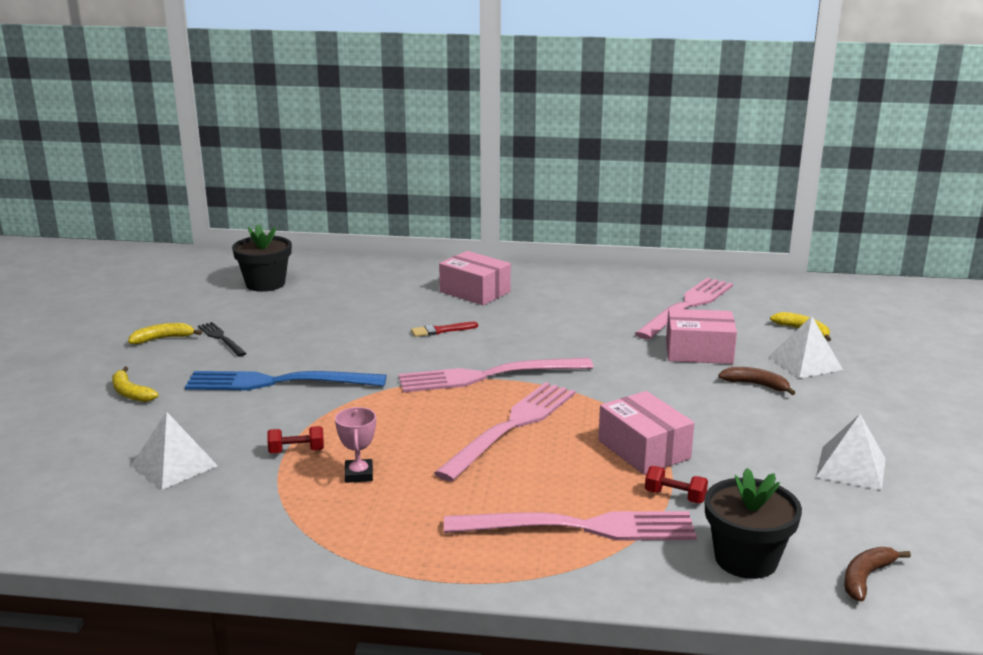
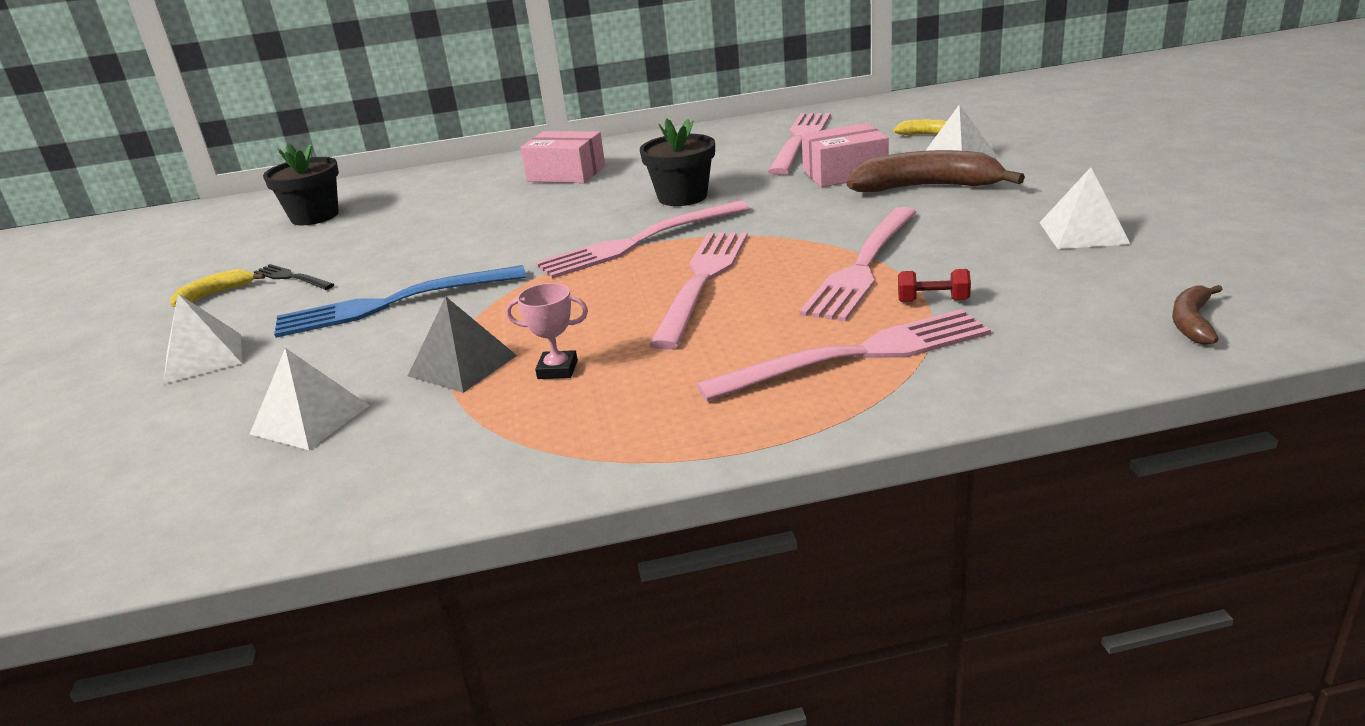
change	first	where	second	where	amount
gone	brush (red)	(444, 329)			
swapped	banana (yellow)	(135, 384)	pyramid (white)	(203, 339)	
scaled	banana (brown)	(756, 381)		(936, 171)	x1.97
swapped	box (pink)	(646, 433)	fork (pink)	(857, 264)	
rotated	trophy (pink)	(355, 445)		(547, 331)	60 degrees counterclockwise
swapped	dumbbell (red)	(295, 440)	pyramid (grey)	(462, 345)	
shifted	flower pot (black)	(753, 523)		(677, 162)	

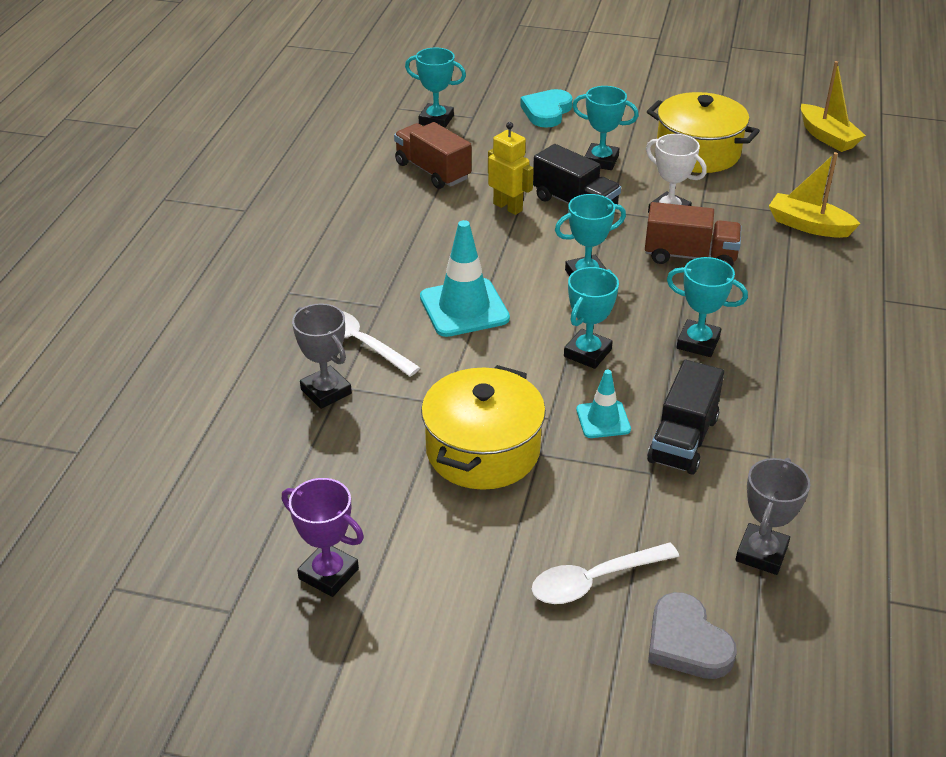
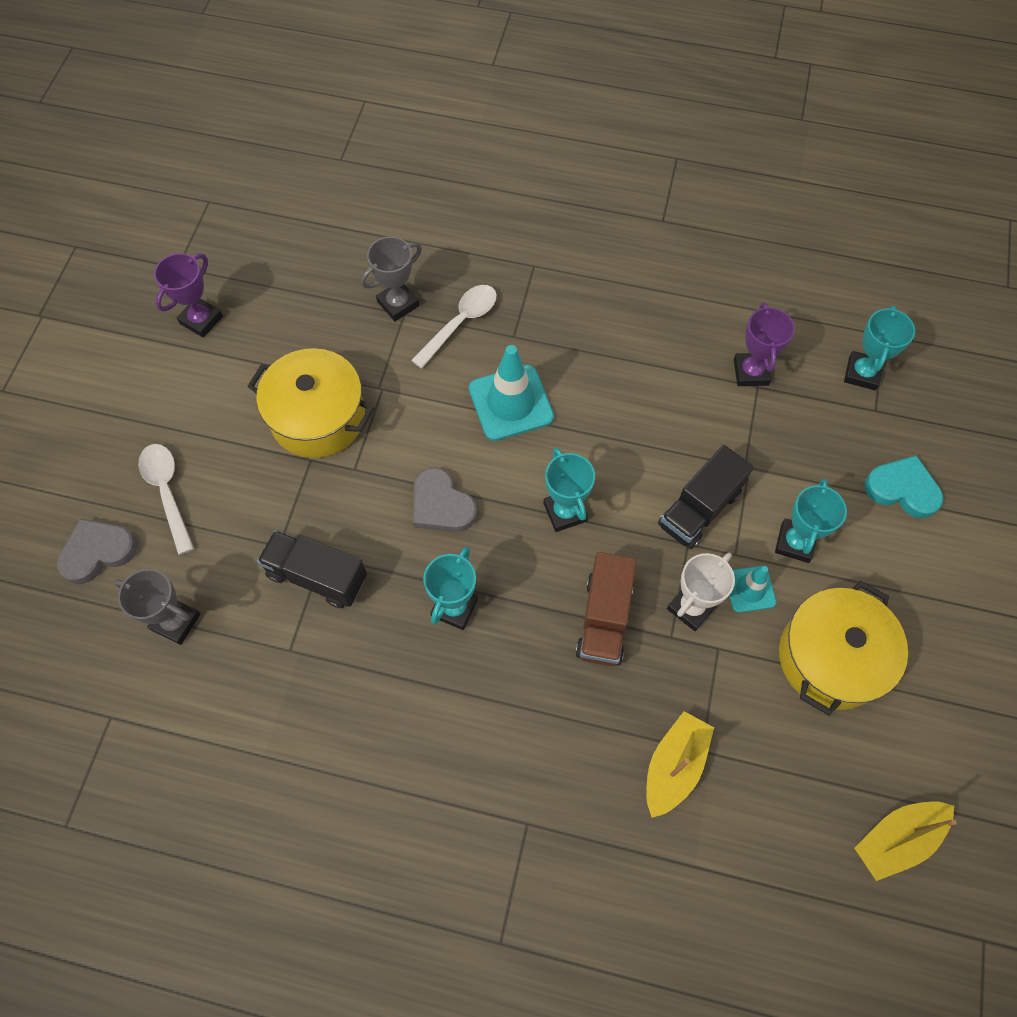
change	first	where	second	where	amount
swapped	truck (brown)	(433, 155)	trophy (purple)	(764, 344)	
gone	robot (yellow)	(511, 168)			
swapped	trophy (turquoise)	(591, 318)	heart (grey)	(445, 499)	
shifted	traffic cone (turquoise)	(603, 404)		(752, 589)	

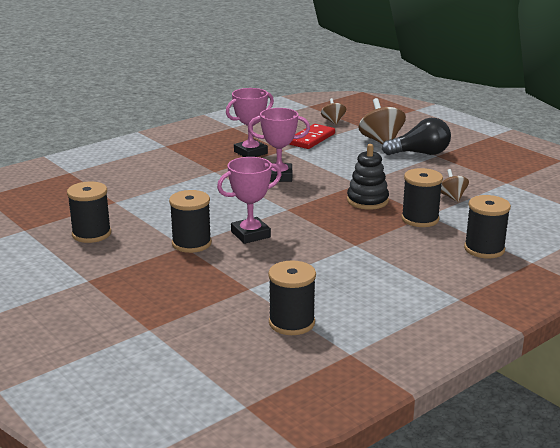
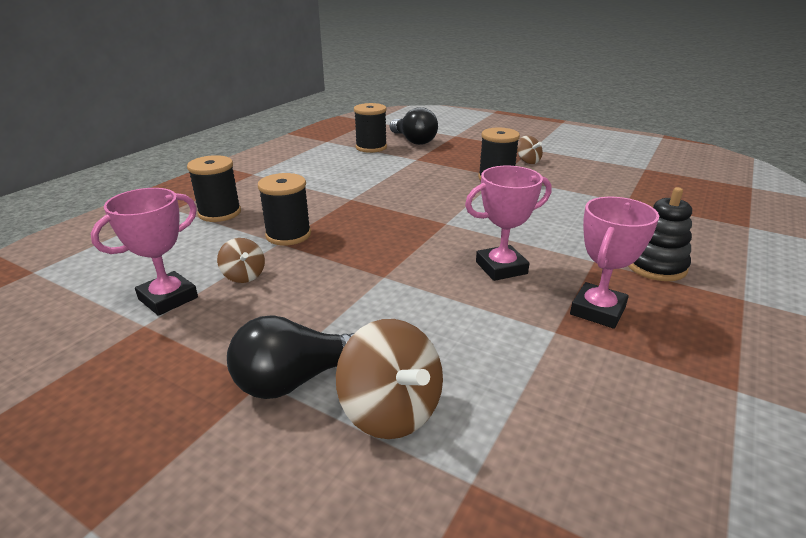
change	first	where	second	where	amount
shifted	spinning top (brown)	(333, 111)		(530, 150)	
gone	domino (red)	(312, 136)			
shifted	stacking toy (black)	(368, 177)		(660, 234)	
shifted	trophy (pink)	(249, 200)		(144, 252)	
gone	spool (black)	(89, 212)			
new			light bulb (black)	(414, 126)	

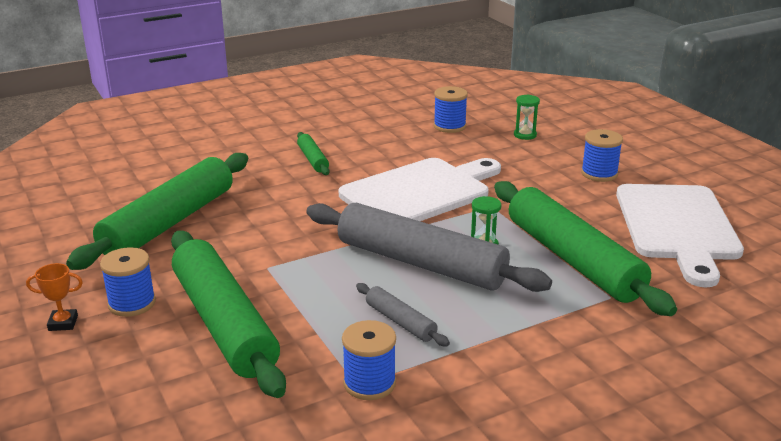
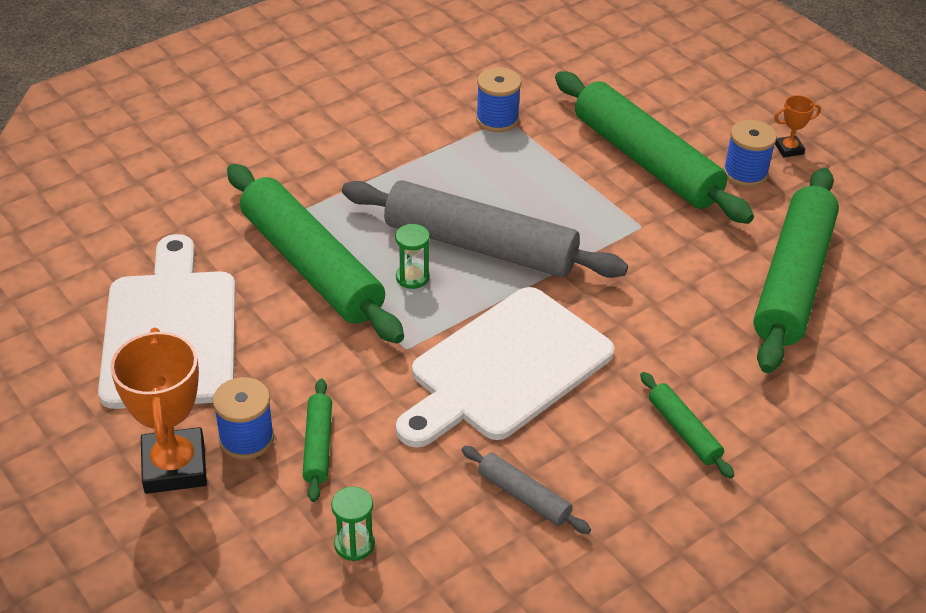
change	first	where	second	where	amount
gone	spool (blue)	(451, 109)			
shifted	rolling pin (grey)	(403, 314)		(526, 490)	
new			trophy (orange)	(158, 411)	
new			rolling pin (green)	(317, 440)	

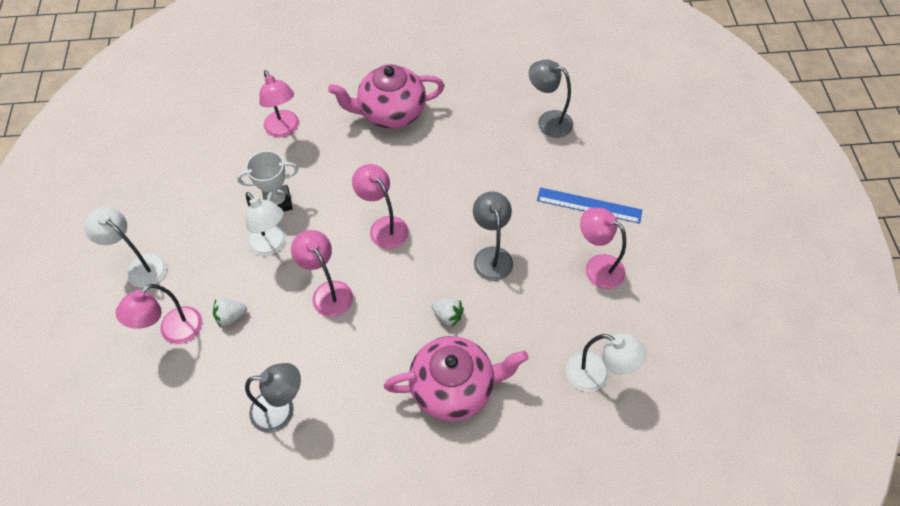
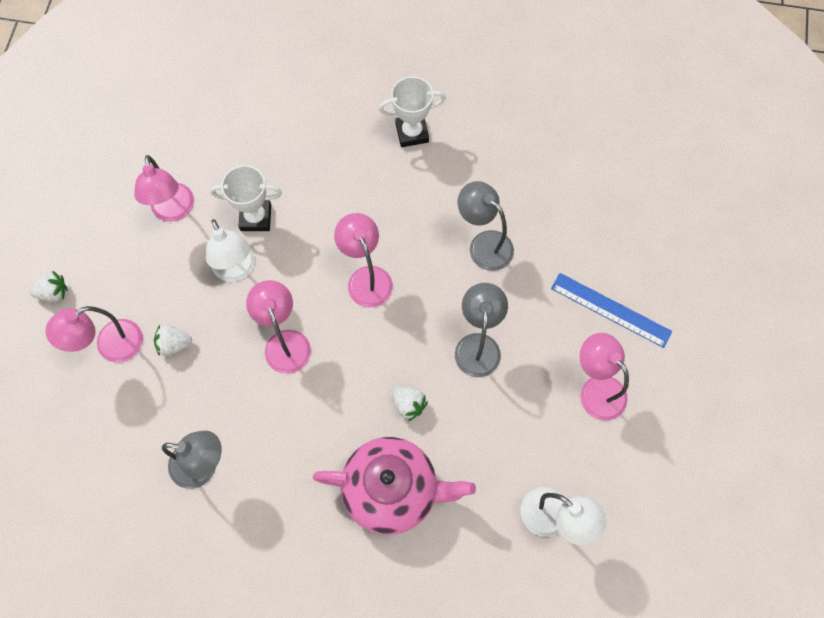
change	first	where	second	where	amount
shifted	lamp (grey)	(551, 99)		(486, 226)	
swapped	teapot (pink)	(386, 96)	trophy (white)	(412, 111)	
shifted	lamp (pink)	(279, 103)		(164, 188)	
gone	lamp (white)	(125, 247)			
new			strawberry (white)	(48, 286)	

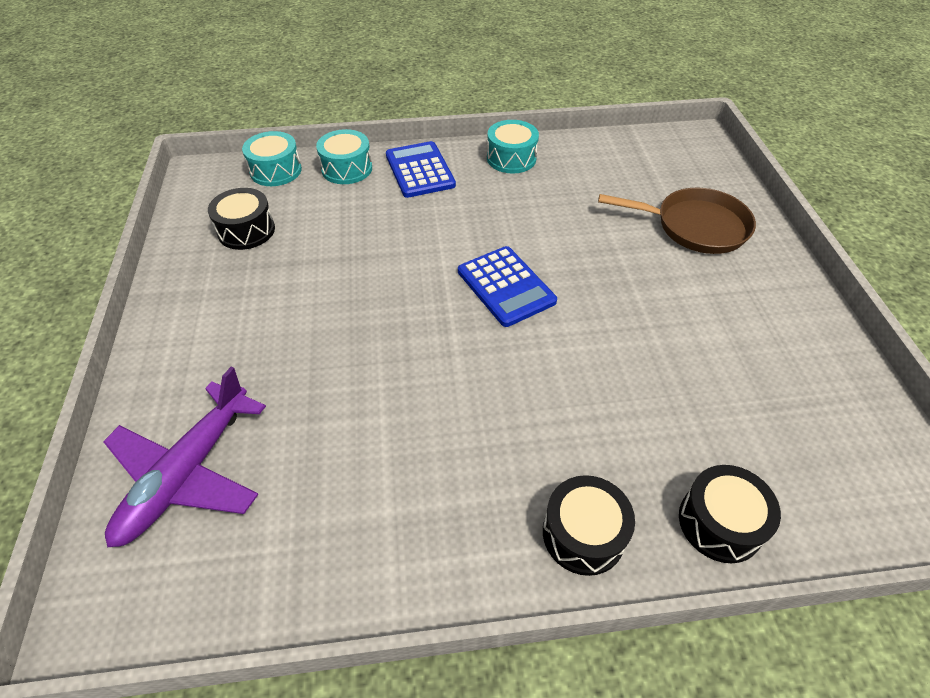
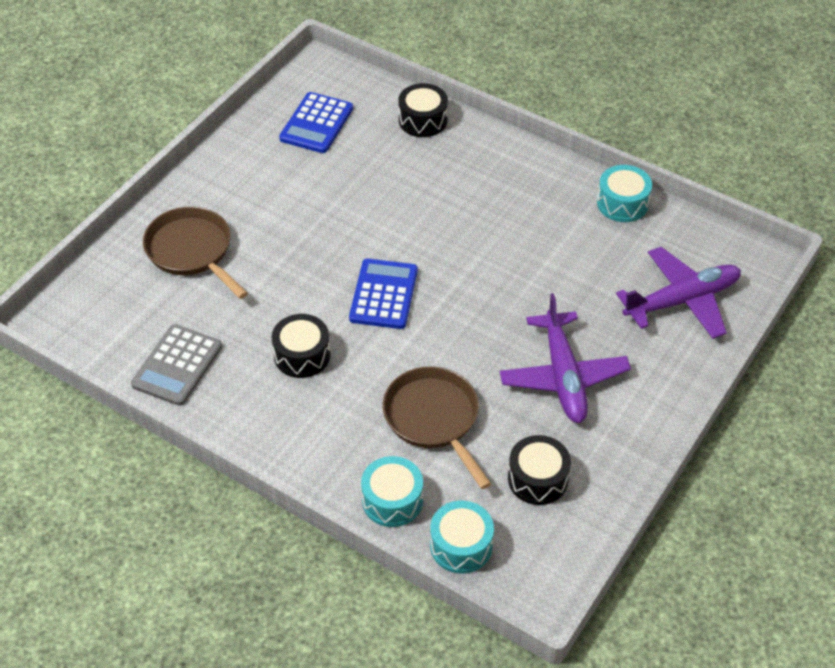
change	first	where	second	where	amount
shifted	drum (turquoise)	(513, 147)		(624, 193)	
shifted	calculator (blue)	(421, 169)		(316, 122)	
shifted	drum (black)	(589, 525)		(301, 346)	
new			plane (purple)	(565, 358)	
new			calculator (grey)	(176, 365)	
new			pan (brown)	(437, 428)	

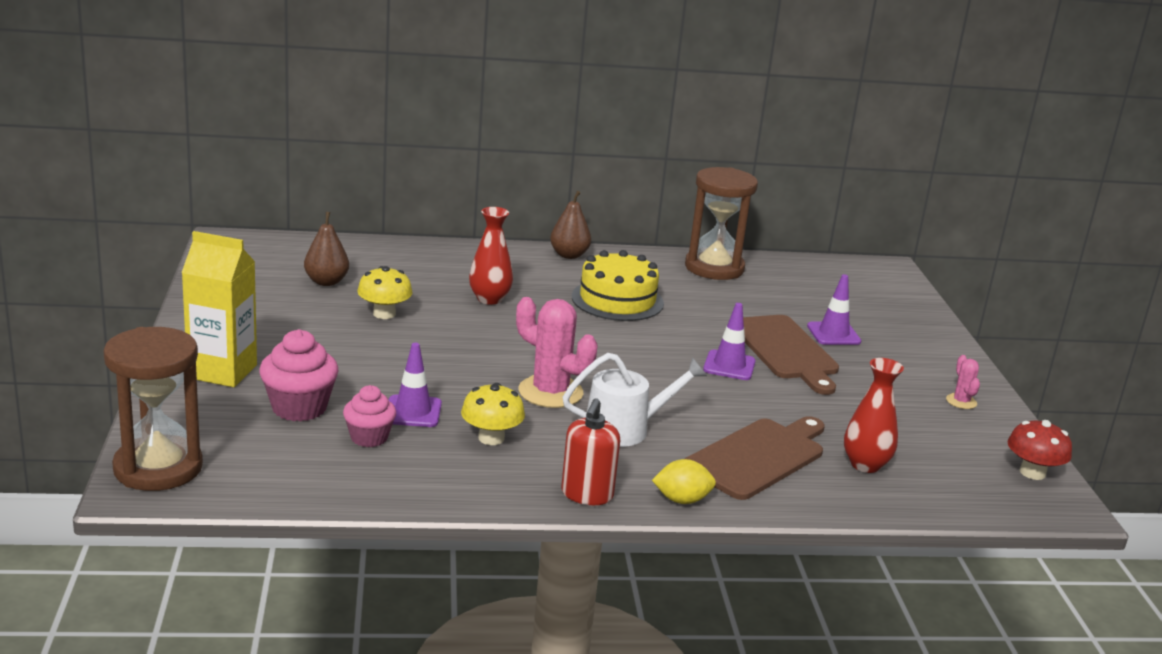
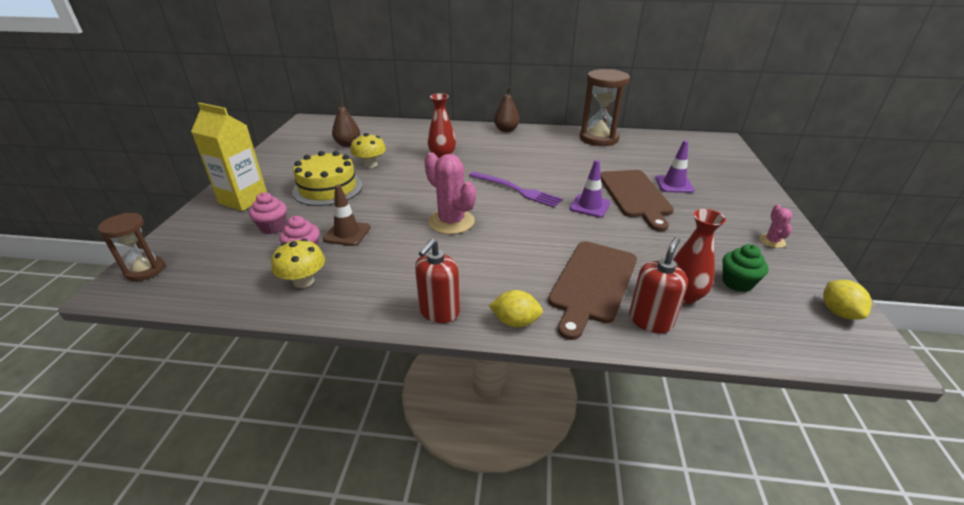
change	first	where	second	where	amount
shifted	cake (yellow)	(618, 285)		(327, 178)	
scaled	hourglass (brown)	(153, 409)		(131, 247)	x0.58
scaled	cupcake (pink)	(299, 375)		(268, 213)	x0.66
repainted	traffic cone (purple)	(415, 385)	traffic cone (brown)	(347, 215)	
gone	watering can (white)	(635, 400)			
shifted	mushroom (yellow)	(493, 414)		(298, 263)	
rotated	cutting board (brown)	(755, 458)		(592, 290)	150 degrees clockwise
swapped	mushroom (red)	(1040, 450)	lemon (yellow)	(847, 300)	
new			fork (purple)	(516, 189)	
new			soap dispenser (red)	(658, 285)	
new			cupcake (green)	(745, 268)	

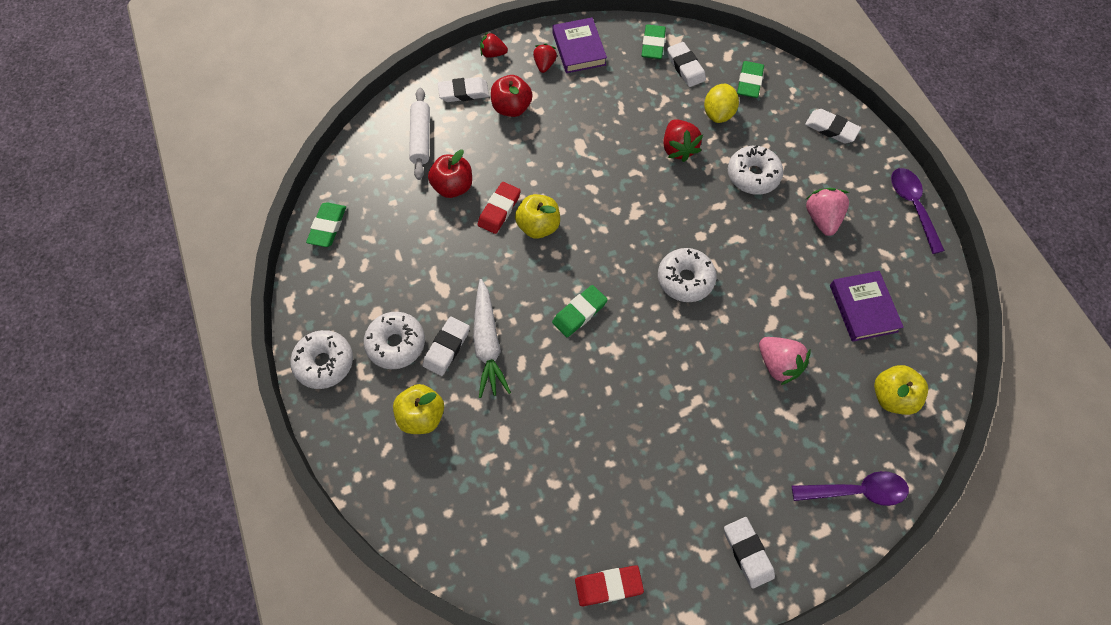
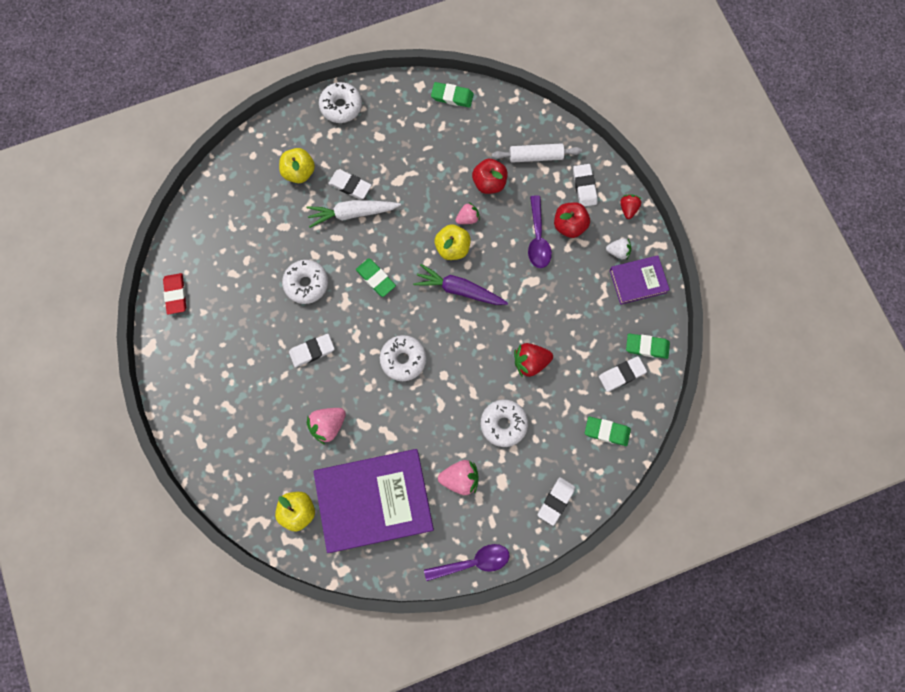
change	first	where	second	where	amount
repainted	strawberry (red)	(545, 58)	strawberry (white)	(618, 248)	
gone	lemon (yellow)	(721, 103)			
swapped	eraser (red)	(499, 208)	strawberry (pink)	(468, 213)	
scaled	book (purple)	(867, 306)		(373, 501)	x2.00
shifted	donut (white)	(394, 340)		(305, 282)	
shifted	spoon (purple)	(850, 488)		(540, 231)	
shifted	eraser (white)	(749, 553)		(312, 350)	
new			carrot (purple)	(460, 284)	

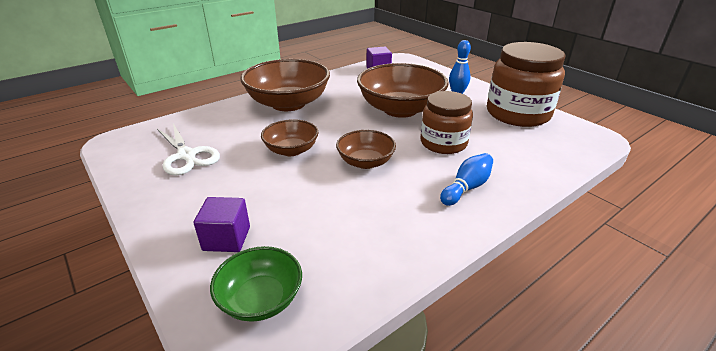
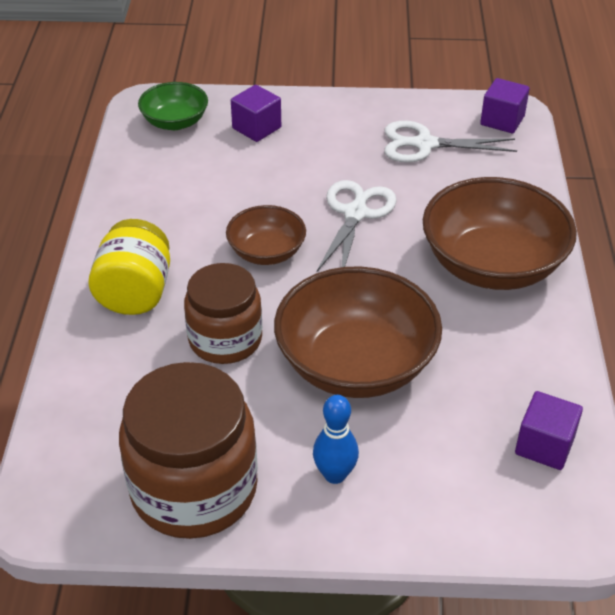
change	first	where	second	where	amount
swapped	bowl (brown)	(290, 137)	scissors (white)	(357, 225)	
swapped	bowling pin (blue)	(466, 179)	jar (yellow)	(129, 267)	
new			cube (purple)	(505, 105)	

